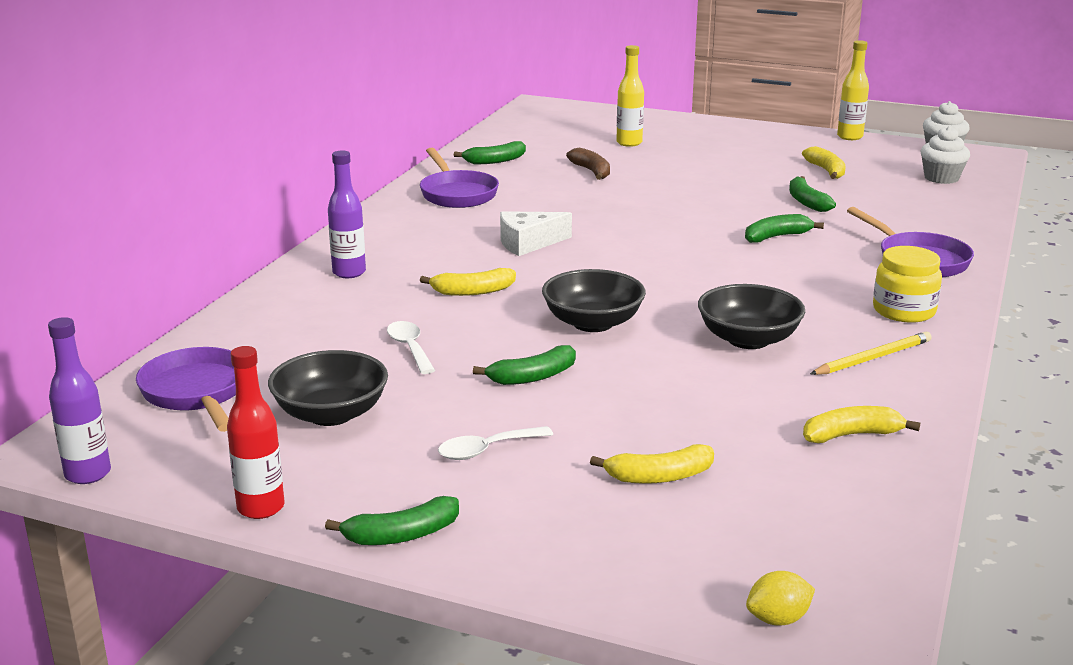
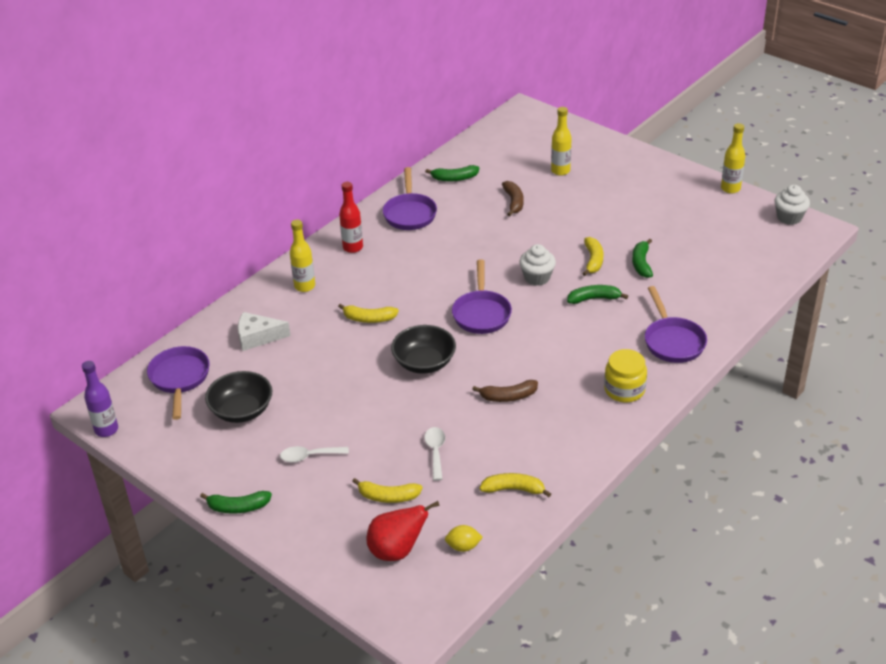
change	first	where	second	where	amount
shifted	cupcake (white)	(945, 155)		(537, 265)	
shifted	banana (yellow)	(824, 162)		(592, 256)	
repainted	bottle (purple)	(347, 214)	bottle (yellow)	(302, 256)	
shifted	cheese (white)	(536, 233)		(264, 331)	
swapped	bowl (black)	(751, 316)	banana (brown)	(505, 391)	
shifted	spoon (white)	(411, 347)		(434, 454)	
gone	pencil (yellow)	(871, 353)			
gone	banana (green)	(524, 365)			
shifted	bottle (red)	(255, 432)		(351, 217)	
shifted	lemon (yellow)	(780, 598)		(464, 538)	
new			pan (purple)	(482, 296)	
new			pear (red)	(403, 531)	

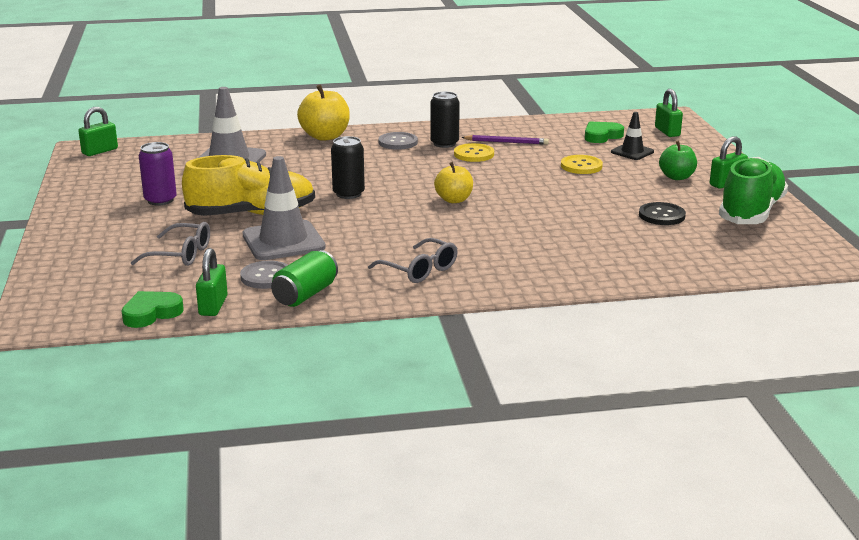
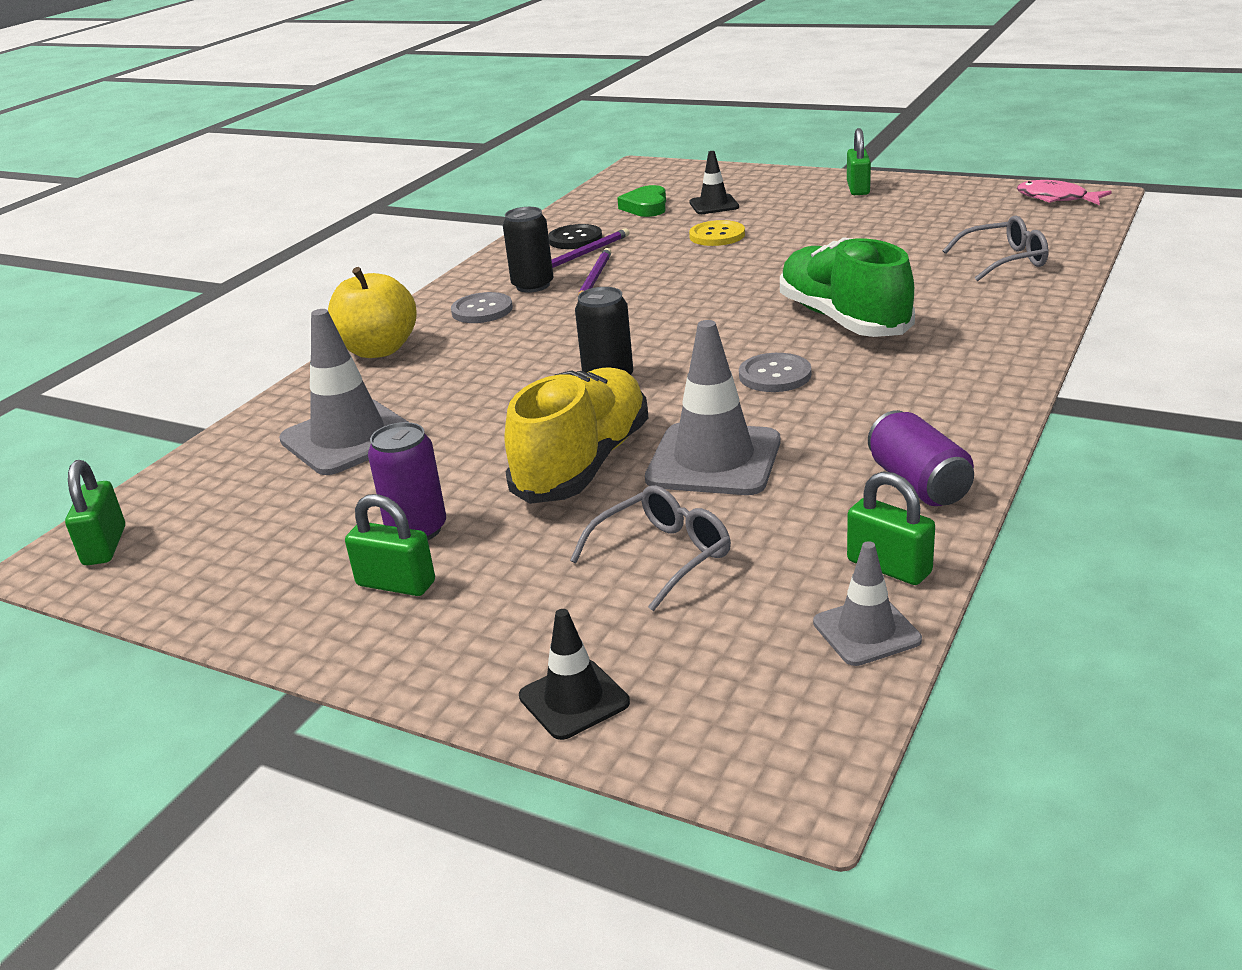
change	first	where	second	where	amount
shifted	padlock (green)	(669, 113)		(390, 545)	
gone	apple (green)	(678, 160)			
swapped	button (yellow)	(474, 152)	pencil (purple)	(594, 271)	
shifted	shoe (green)	(753, 190)		(847, 287)	
gone	apple (yellow)	(453, 182)			
shifted	button (black)	(662, 213)		(575, 236)	
shifted	glasses (grey)	(413, 260)		(995, 248)	
repainted	can (green)	(304, 278)	can (purple)	(921, 458)	
shifted	button (grey)	(264, 275)		(775, 372)	
swapped	heart (green)	(153, 309)	traffic cone (grey)	(867, 603)	
new			fish (pink)	(1064, 192)	
new			traffic cone (black)	(574, 674)	

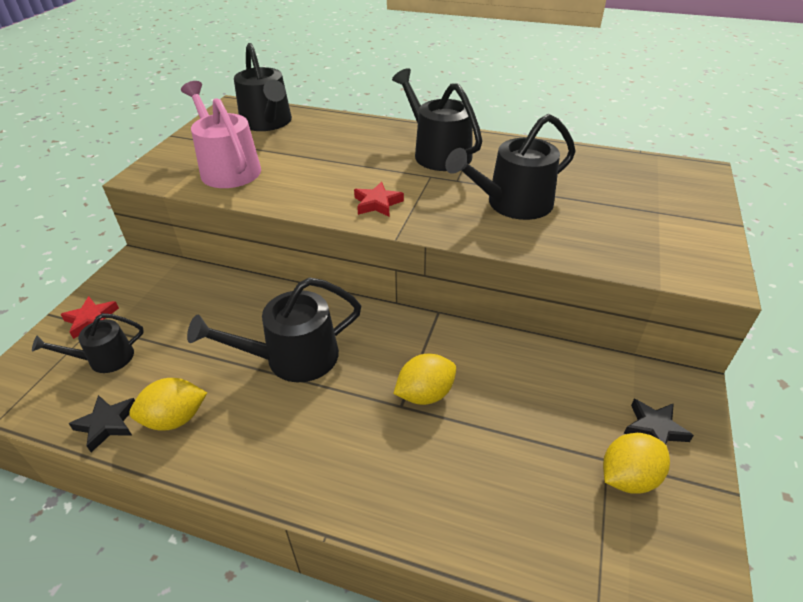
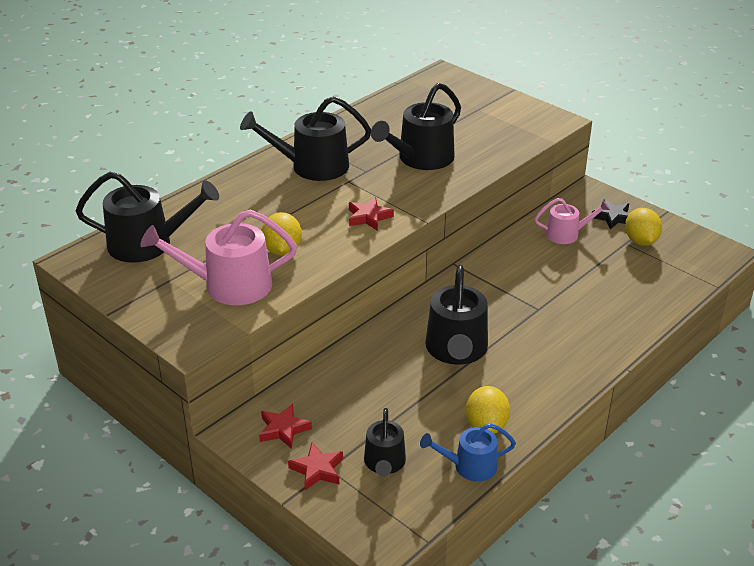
change	first	where	second	where	amount
rotated	watering can (black)	(510, 167)		(416, 126)	45 degrees clockwise
shifted	lemon (yellow)	(424, 379)		(281, 233)	
swapped	star (black)	(102, 423)	watering can (blue)	(468, 452)	
new			watering can (pink)	(572, 221)	
new			star (red)	(285, 426)	

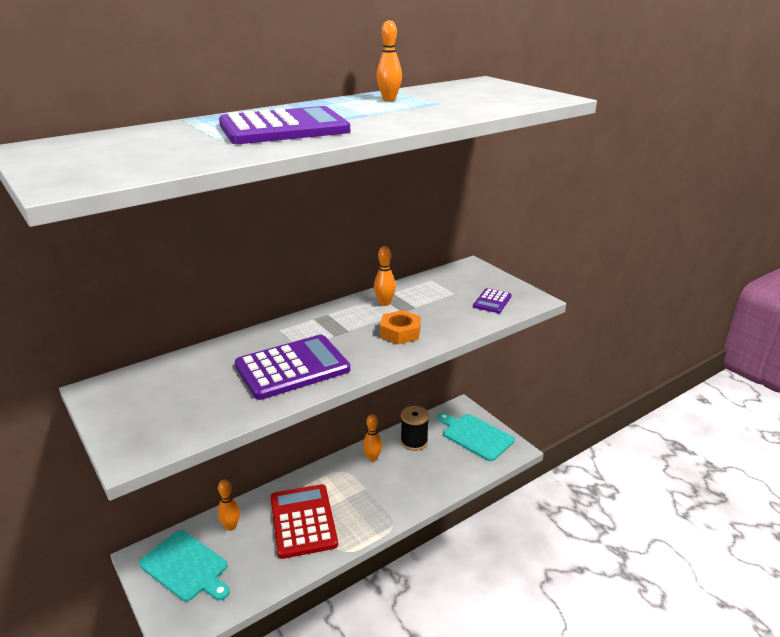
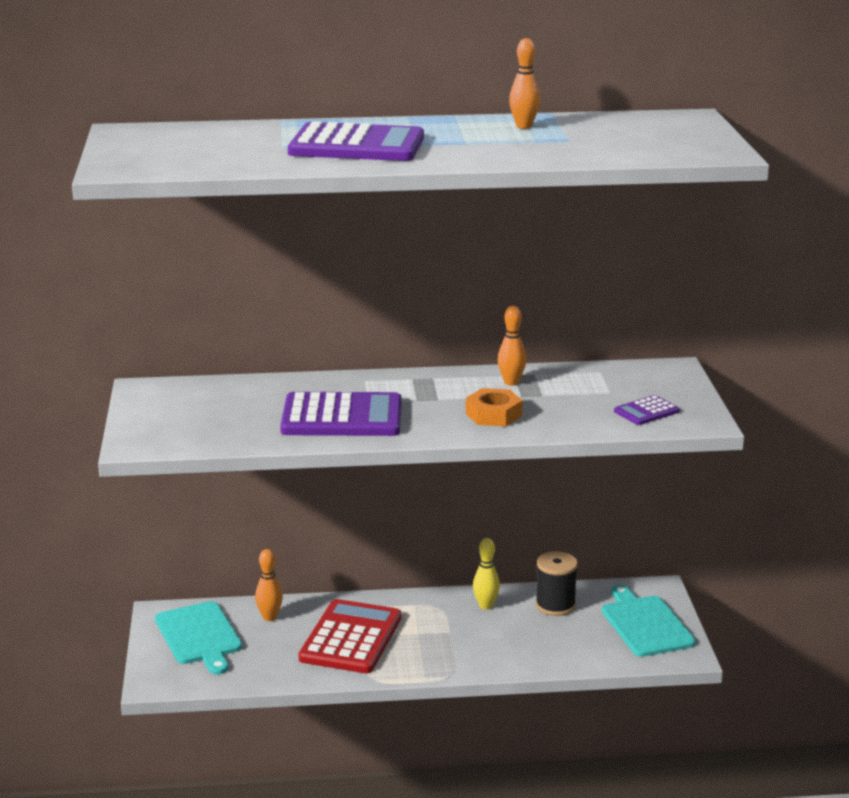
change	first	where	second	where	amount
repainted	bowling pin (orange)	(372, 438)	bowling pin (yellow)	(486, 574)	

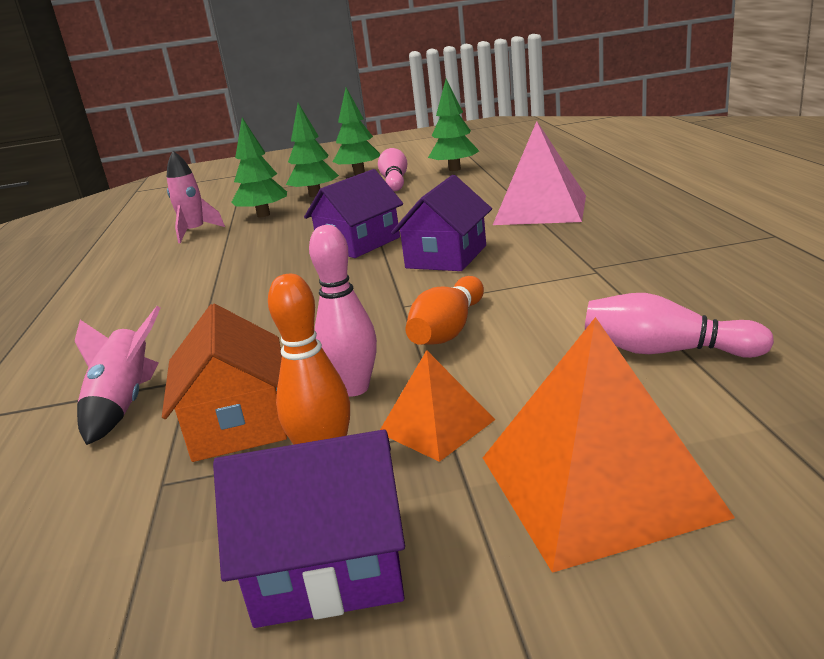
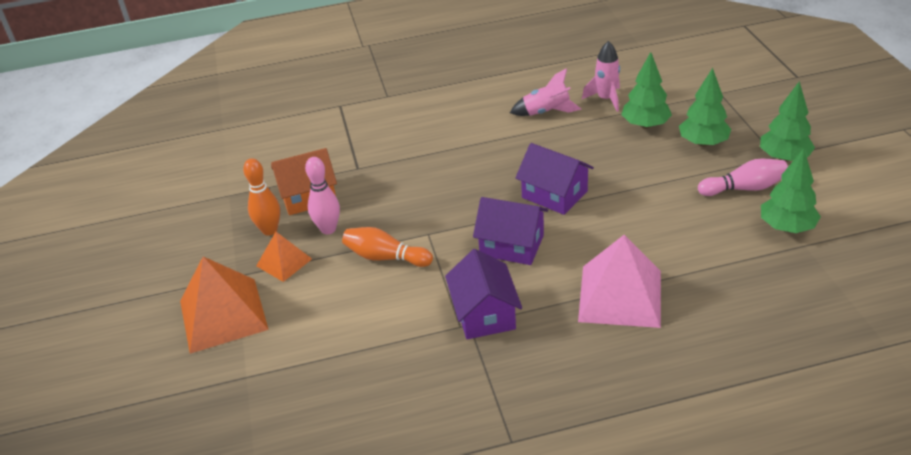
change	first	where	second	where	amount
gone	bowling pin (pink)	(679, 325)			
shifted	rocket (pink)	(117, 375)		(545, 92)	
shifted	house (purple)	(309, 529)		(483, 294)	

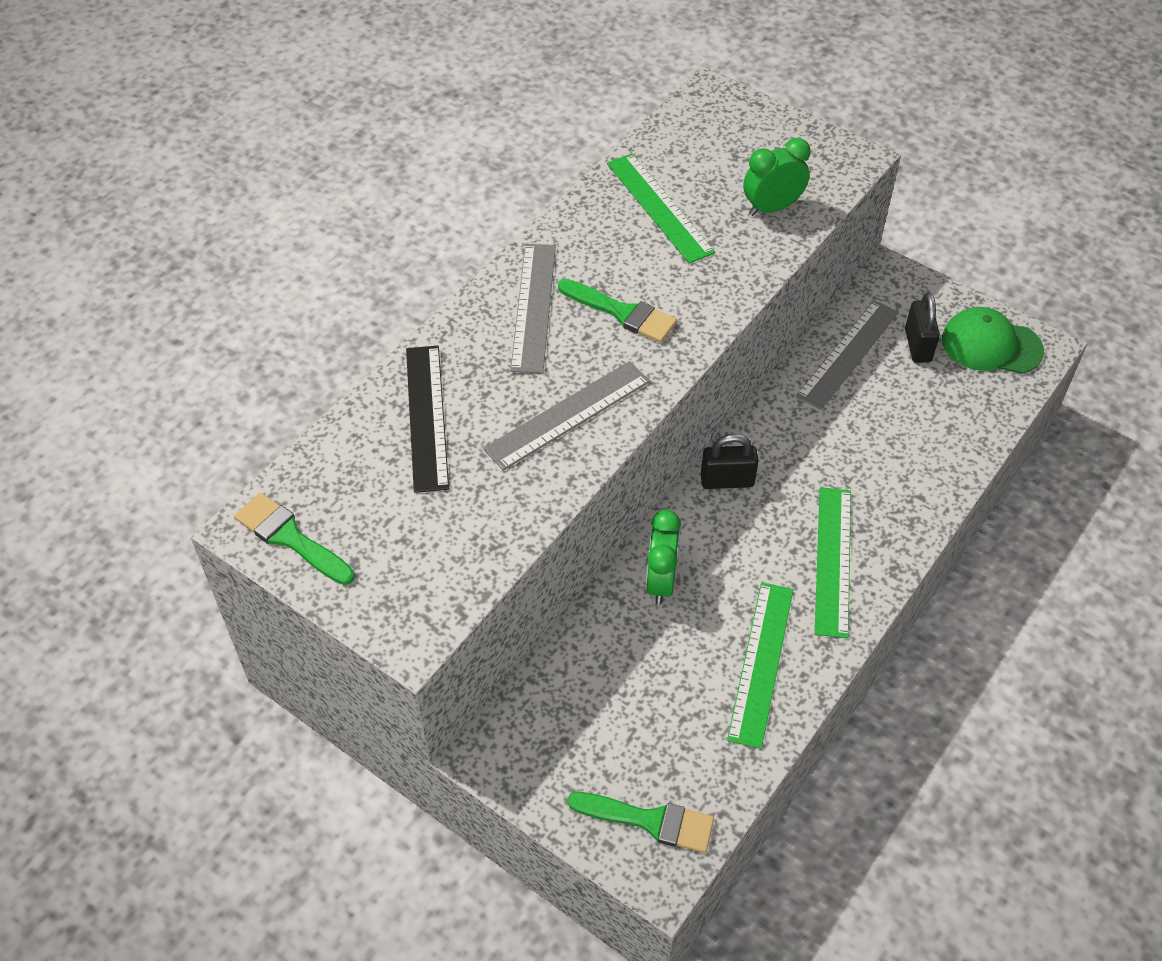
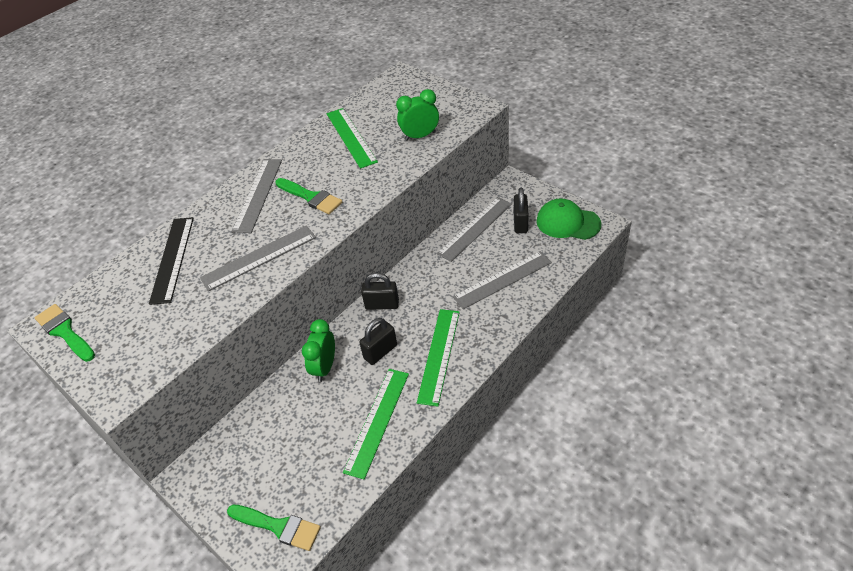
change	first	where	second	where	amount
new			ruler (grey)	(502, 280)	
new			padlock (black)	(378, 341)	

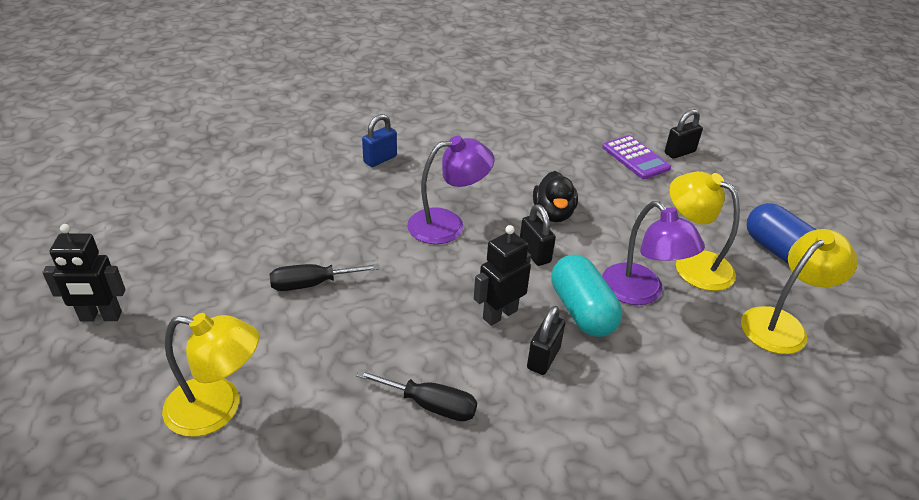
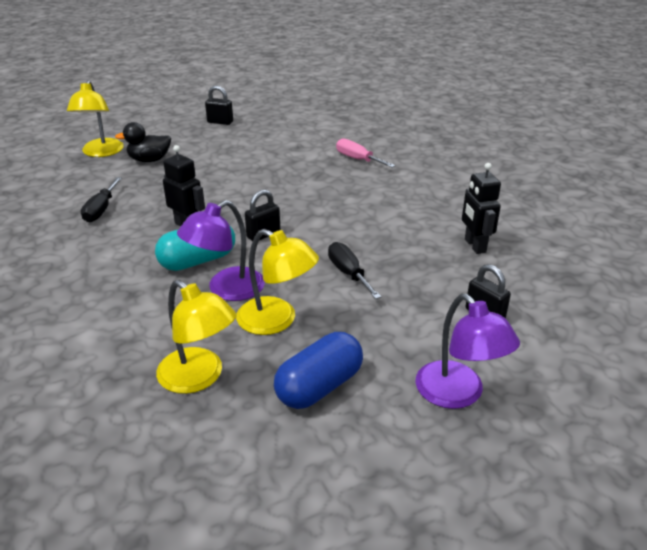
change	first	where	second	where	amount
swapped	padlock (blue)	(379, 140)	screwdriver (pink)	(365, 152)	
gone	calculator (purple)	(636, 157)			
shifted	lamp (purple)	(450, 190)		(467, 351)	
shifted	duck (black)	(555, 196)		(143, 142)	
rotated	lamp (yellow)	(705, 231)		(277, 282)	90 degrees clockwise
shifted	robot (black)	(83, 272)		(481, 208)	
shifted	screwdriver (black)	(325, 277)		(354, 270)	
shifted	padlock (black)	(546, 340)		(219, 105)	

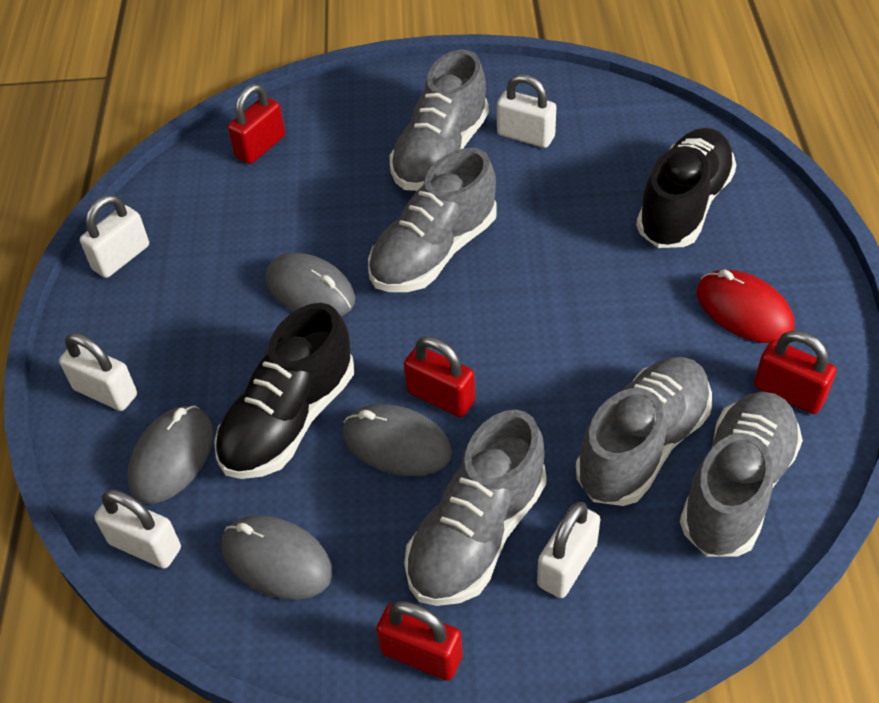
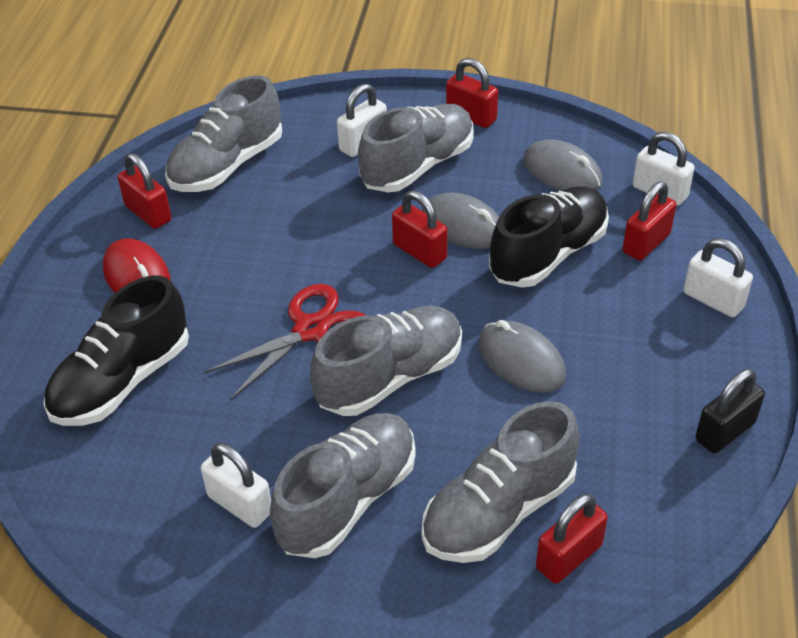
change	first	where	second	where	amount
repainted	padlock (white)	(114, 236)	padlock (black)	(730, 411)	
shifted	shoe (grey)	(644, 431)		(501, 482)	
swapped	mouse (grey)	(170, 454)	padlock (red)	(649, 221)	
new			scissors (red)	(285, 342)	

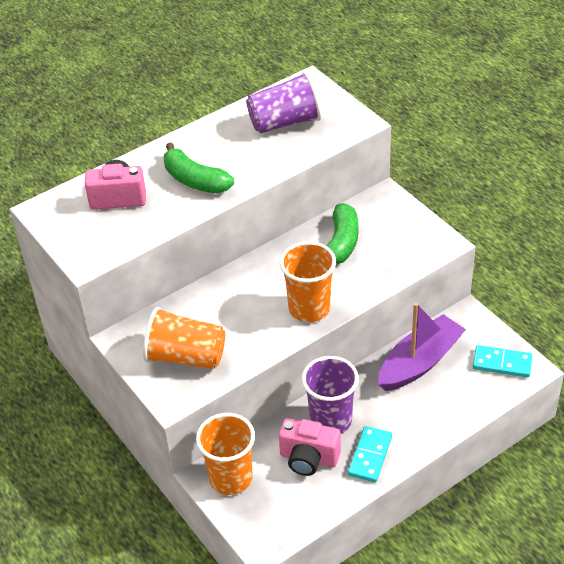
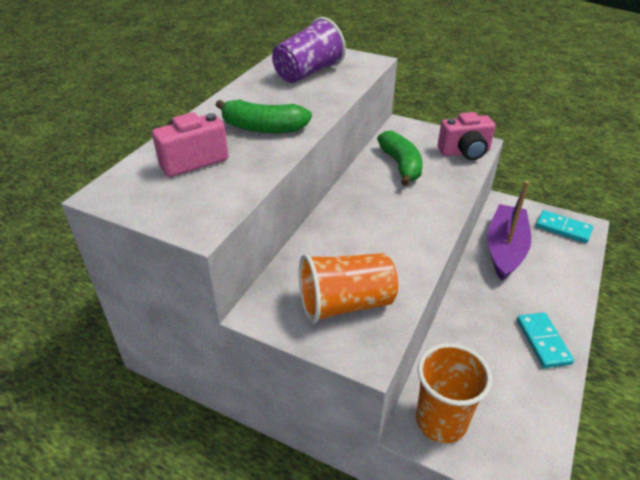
change	first	where	second	where	amount
gone	cup (orange)	(308, 281)			
rotated	domino (turquoise)	(503, 361)		(564, 226)	45 degrees clockwise
gone	cup (purple)	(330, 395)			
shifted	camera (pink)	(310, 447)		(467, 136)	

